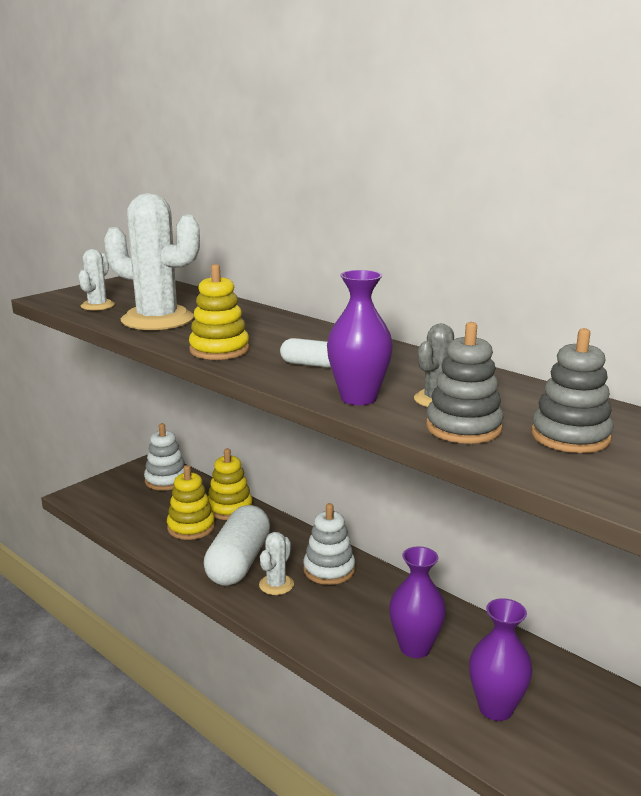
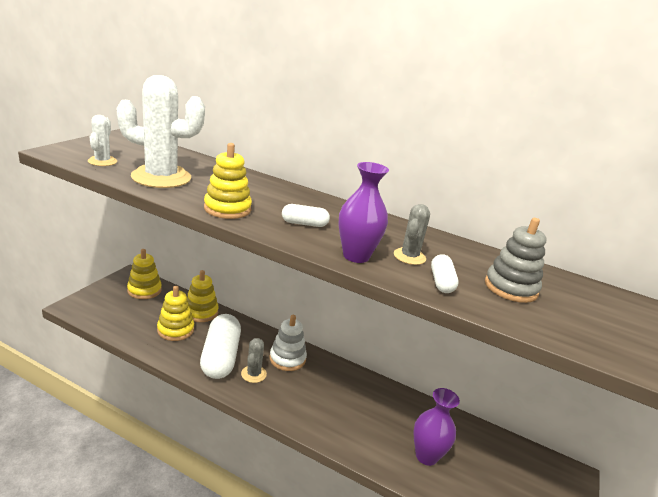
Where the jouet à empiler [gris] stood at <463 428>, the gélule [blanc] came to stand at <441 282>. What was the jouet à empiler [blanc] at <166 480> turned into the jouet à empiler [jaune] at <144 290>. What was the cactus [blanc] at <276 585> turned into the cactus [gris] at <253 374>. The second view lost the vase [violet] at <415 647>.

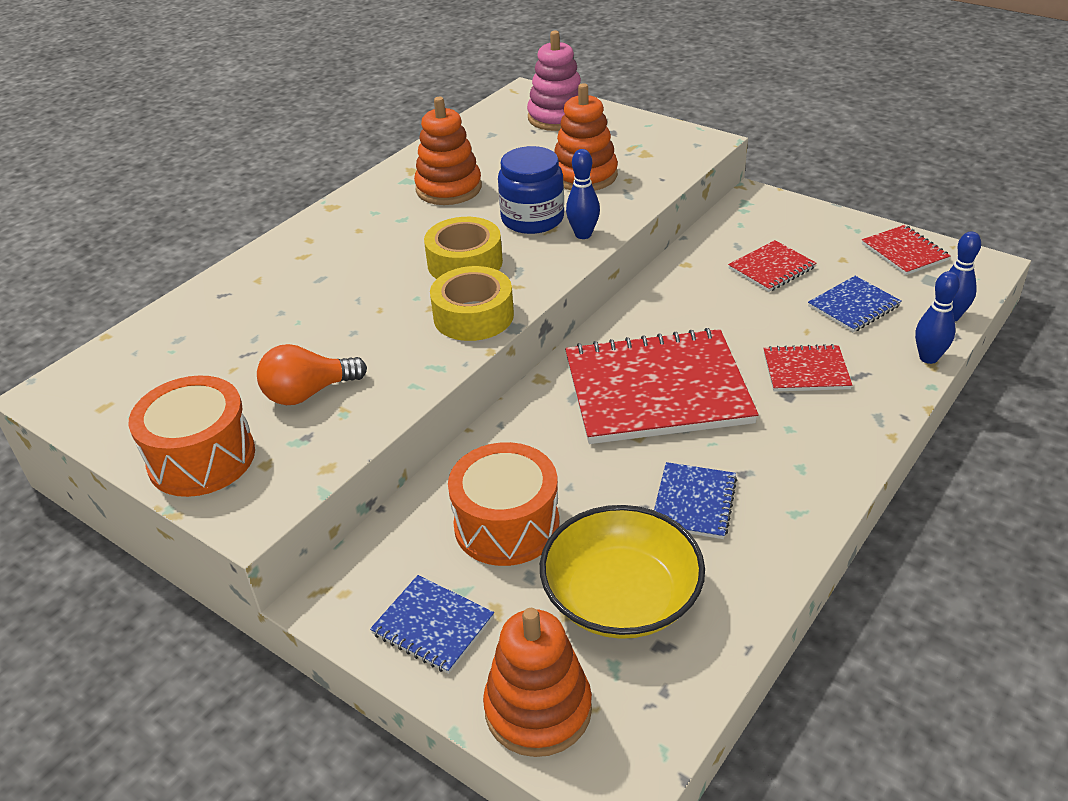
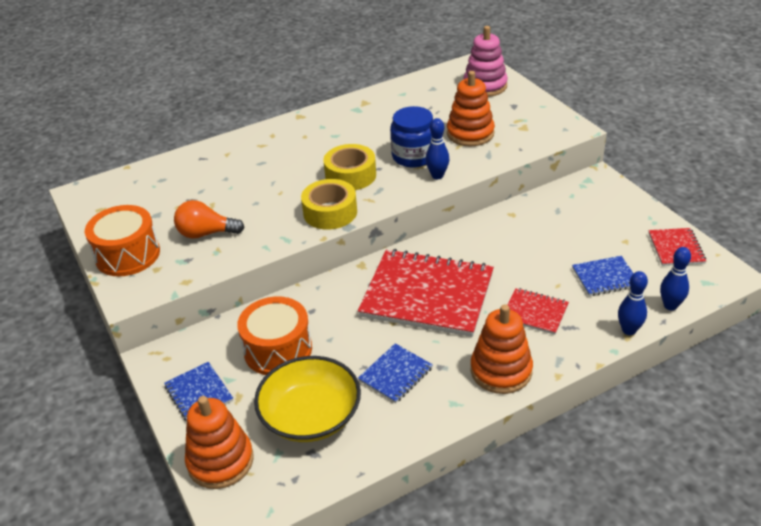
The jouet à empiler [orange] ended up elsewhere, having gone from <449 188> to <501 371>. The second view lost the carnet [rouge] at <771 268>.

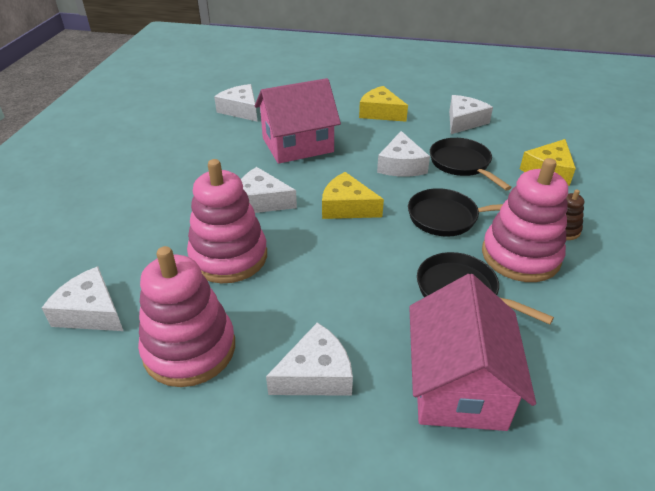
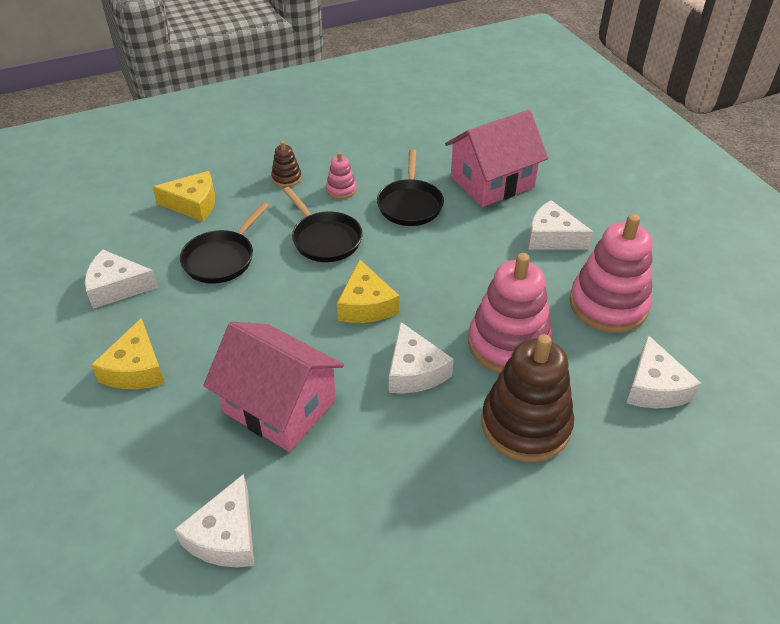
The second view lost the fromage [blanc] at <401 165>. The size of the jouet à empiler [rose] at <520 256> changed by a factor of 0.45. The second view gained the jouet à empiler [marron] at <525 424>.

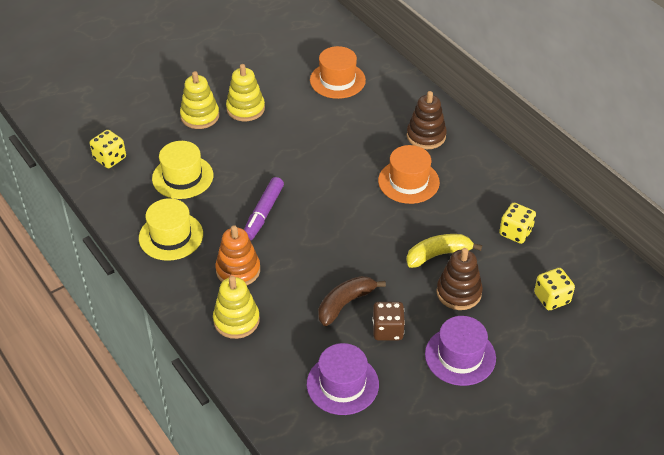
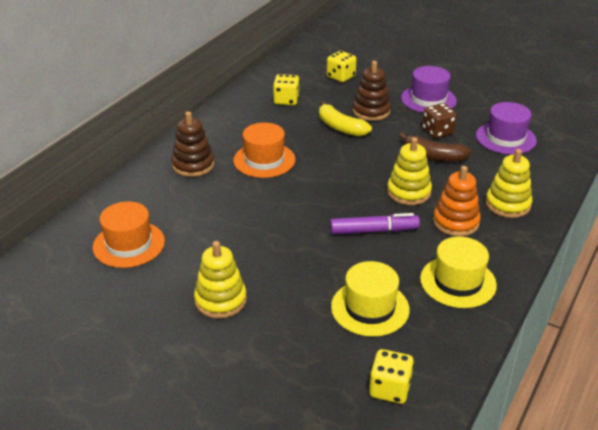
The jouet à empiler [jaune] ended up elsewhere, having gone from <200 116> to <408 192>.

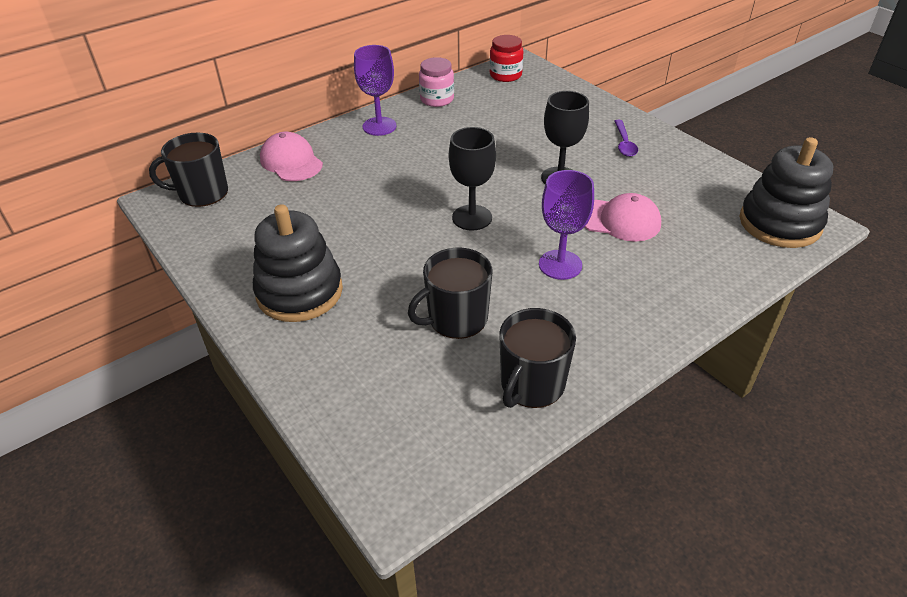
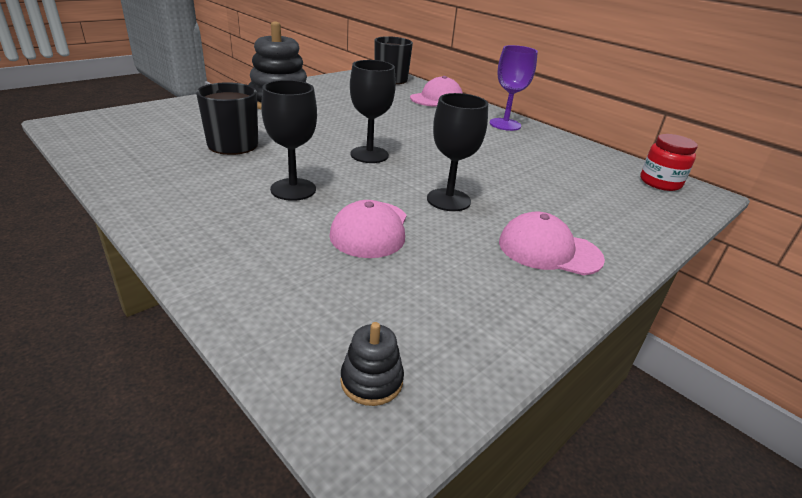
The second view lost the bocal [rose] at <437 99>. Where the cuillère [violet] stood at <624 143>, the casquette [rose] came to stand at <549 250>. The size of the jouet à empiler [noir] at <779 223> changed by a factor of 0.44. What was the verre à pied [violet] at <560 265> turned into the verre à pied [noir] at <293 189>. The second view lost the tasse [noir] at <531 384>.

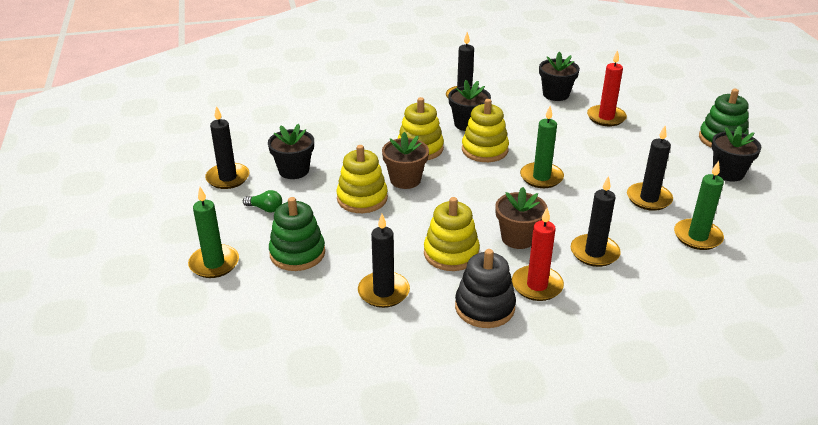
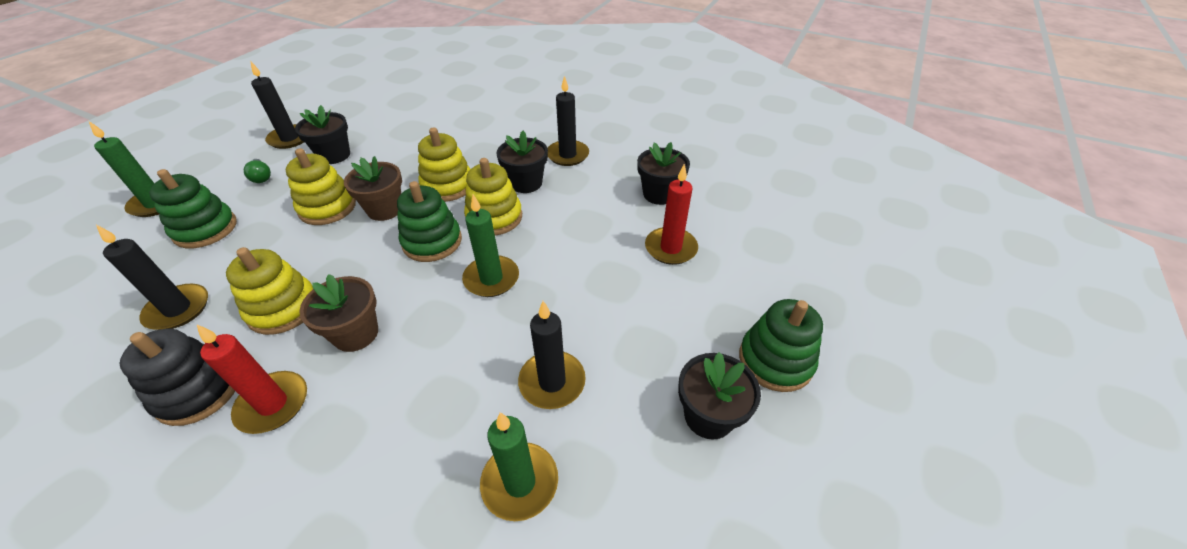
The second view lost the bougie [noir] at <594 253>. The second view gained the jouet à empiler [vert] at <432 242>.

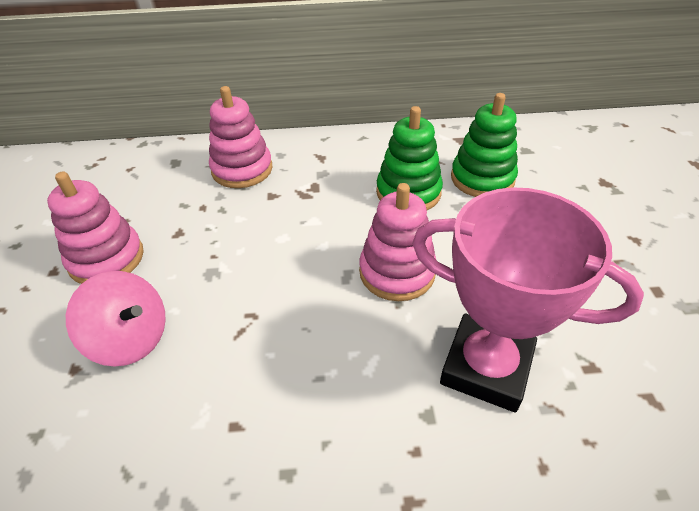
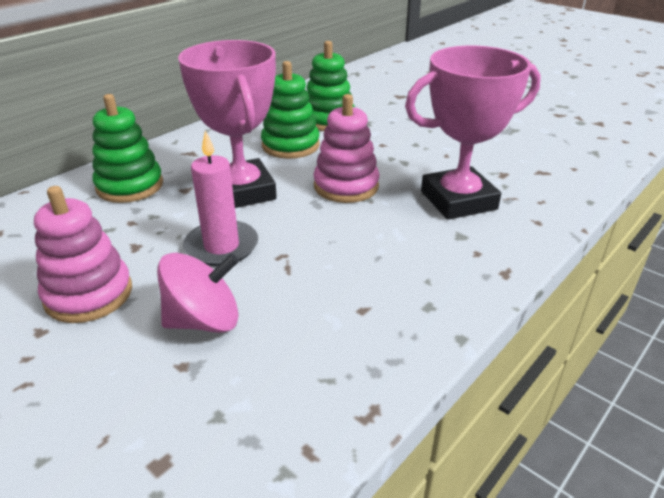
What was the jouet à empiler [rose] at <242 169> turned into the jouet à empiler [vert] at <130 186>. The second view gained the trophée [rose] at <242 192>. The second view gained the bougie [rose] at <221 246>.

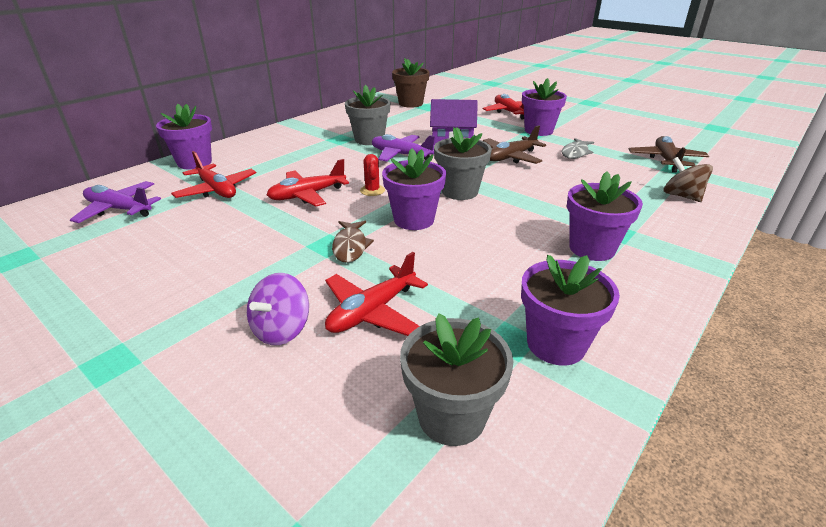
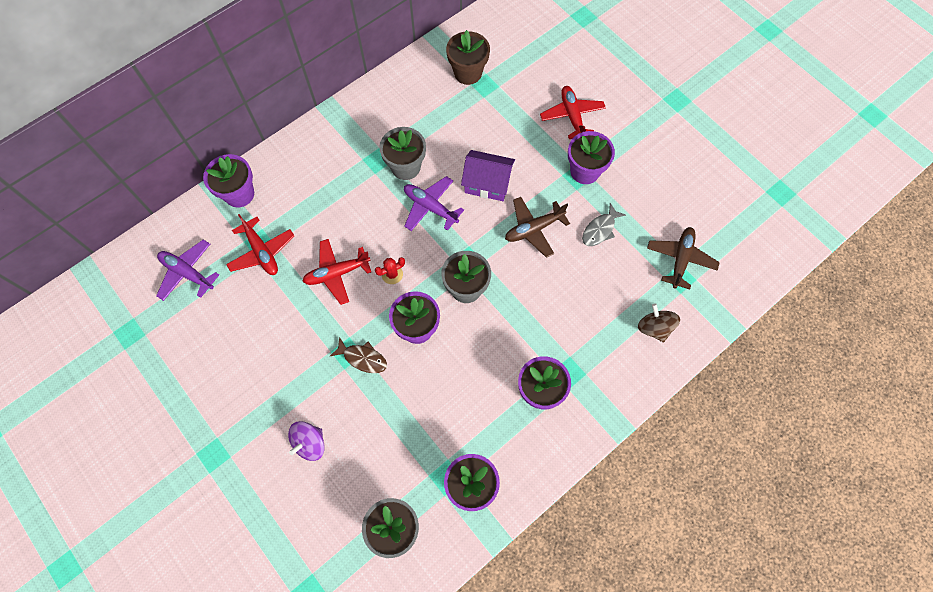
The cactus [rouge] at <372 190> ended up facing another way, 60 degrees clockwise from before. The poisson [marron] at <350 246> ended up facing another way, 75 degrees counterclockwise from before. The second view lost the avion [rouge] at <372 311>.

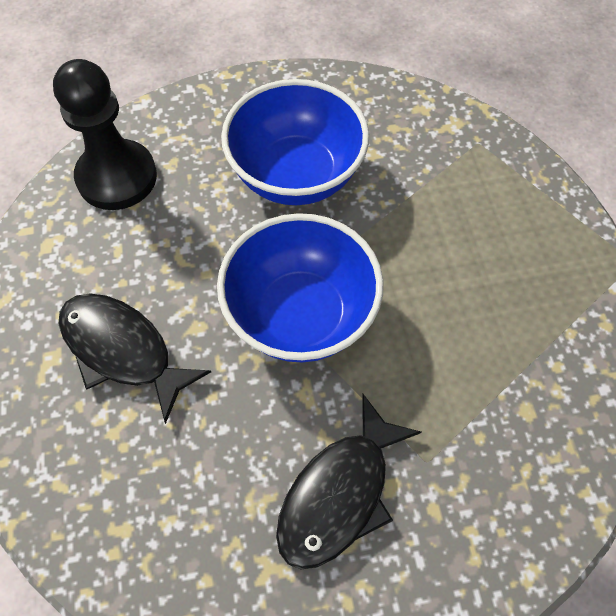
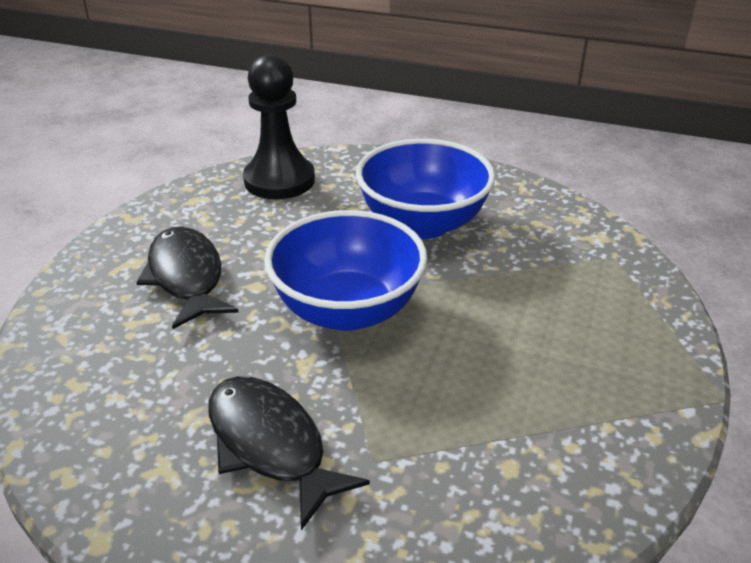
The poisson [noir] at <339 494> ended up facing another way, 75 degrees clockwise from before.

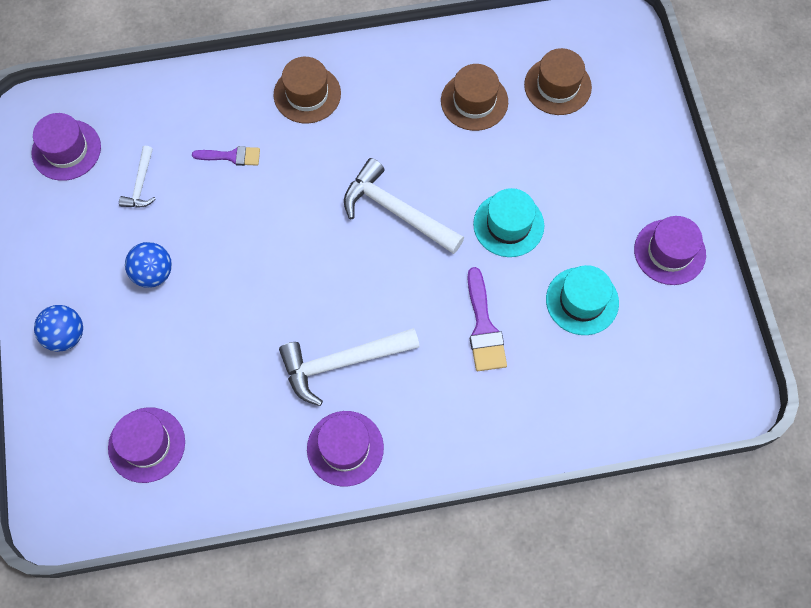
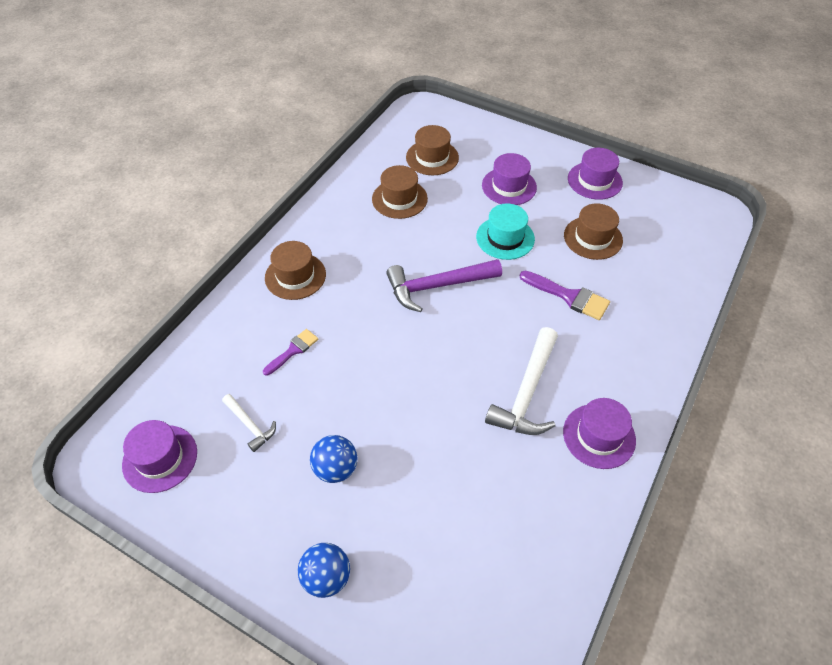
What was the marteau [blanc] at <396 211> turned into the marteau [violet] at <437 286>. What was the chapeau [turquoise] at <582 301> turned into the chapeau [marron] at <593 238>. The chapeau [violet] ended up elsewhere, having gone from <146 445> to <509 186>.

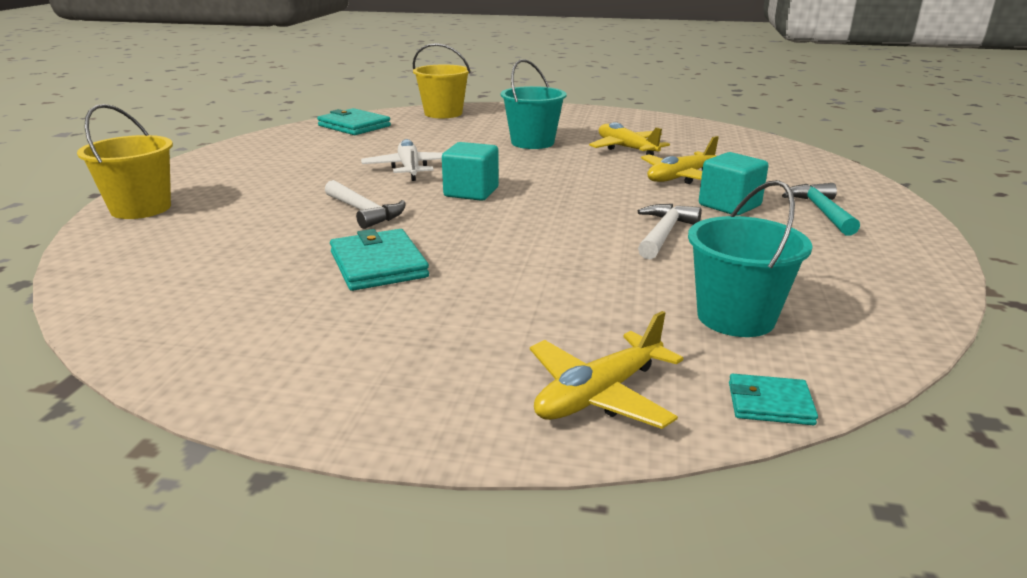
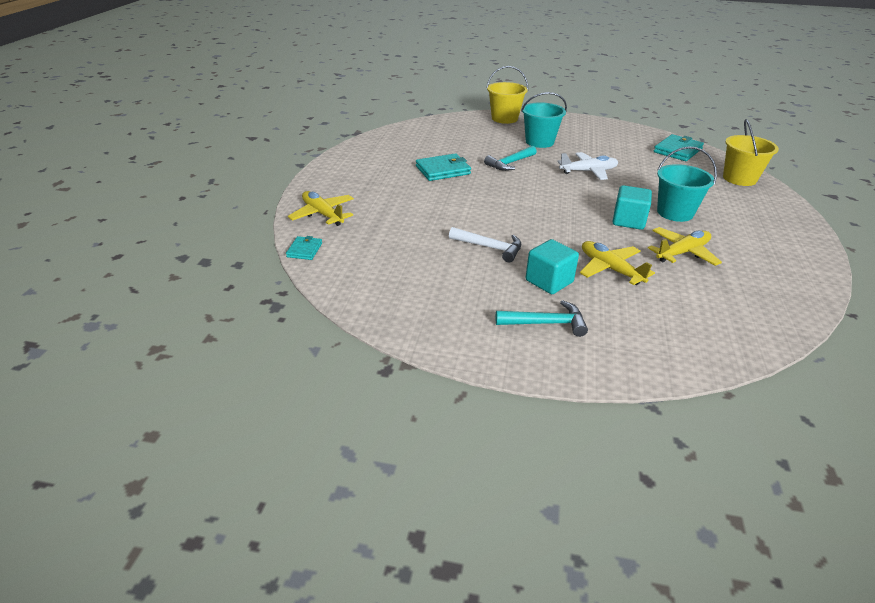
The cube [turquoise] ended up elsewhere, having gone from <471 192> to <628 221>. What was the marteau [blanc] at <364 212> turned into the marteau [turquoise] at <510 163>. The seau [turquoise] ended up elsewhere, having gone from <735 317> to <539 142>.

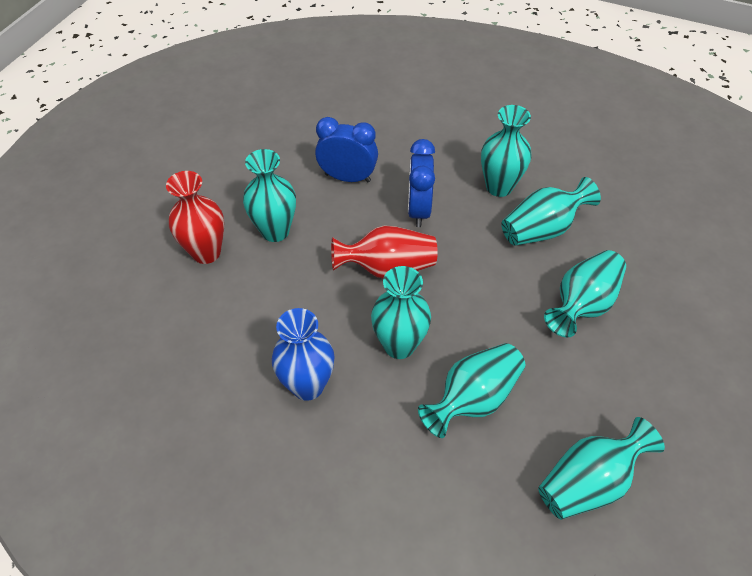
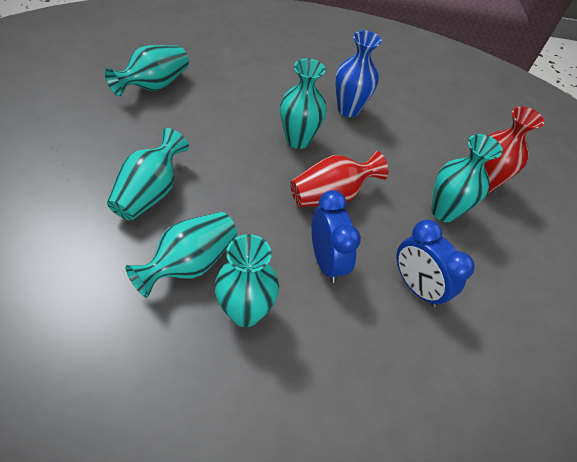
The réveil [bleu] at <347 178> ended up facing another way, 60 degrees clockwise from before. The second view lost the vase [turquoise] at <473 399>.

